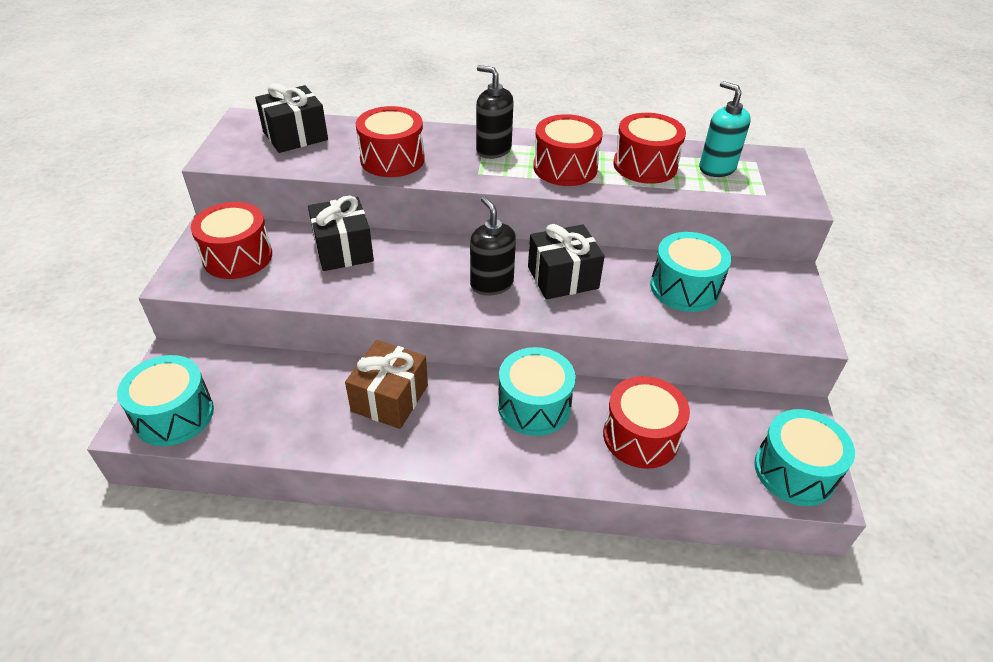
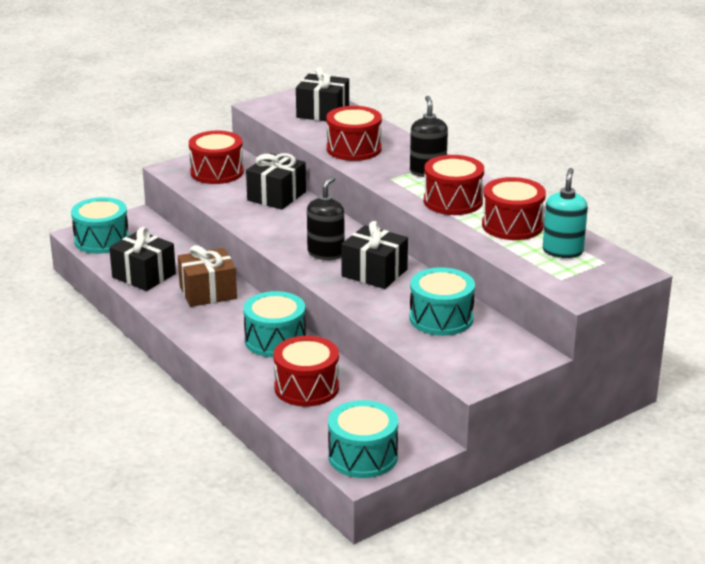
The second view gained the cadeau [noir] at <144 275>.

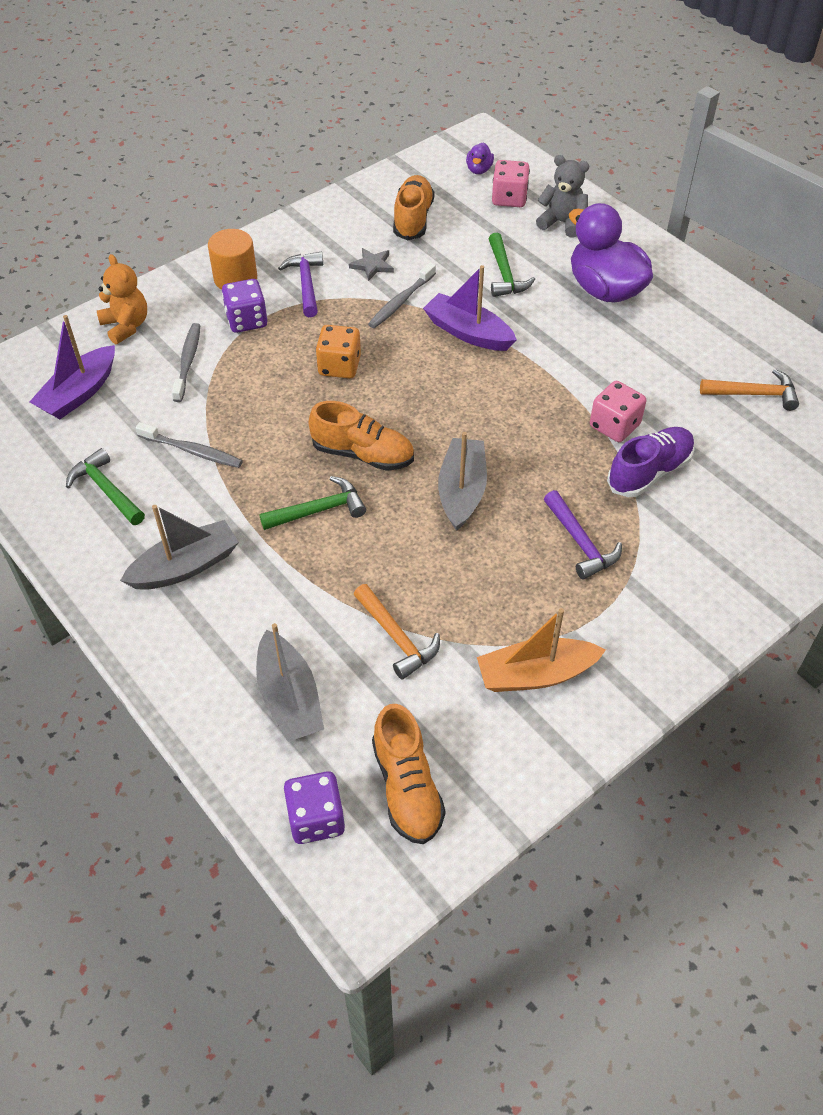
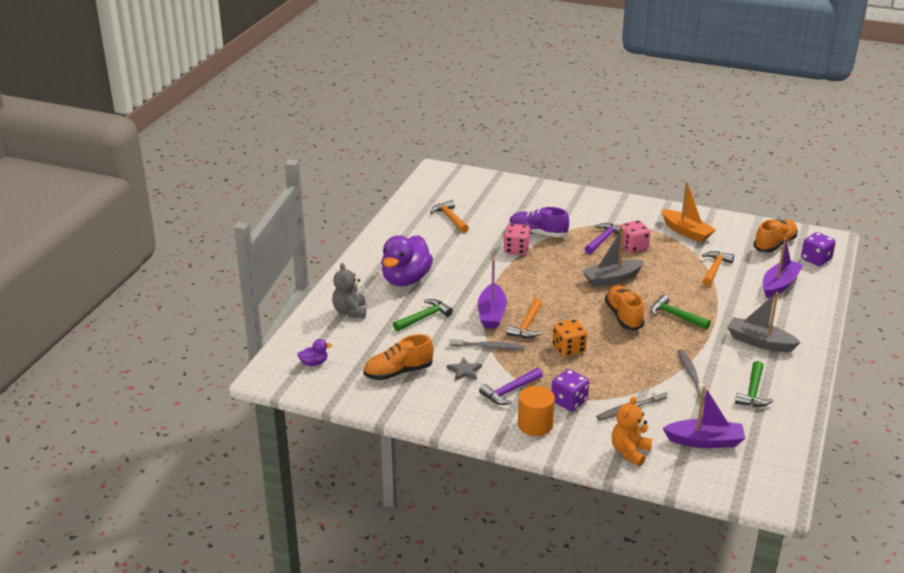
The dé [rose] ended up elsewhere, having gone from <509 198> to <633 247>. What was the bateau [gris] at <289 697> turned into the bateau [violet] at <779 285>. The second view gained the marteau [orange] at <527 325>.

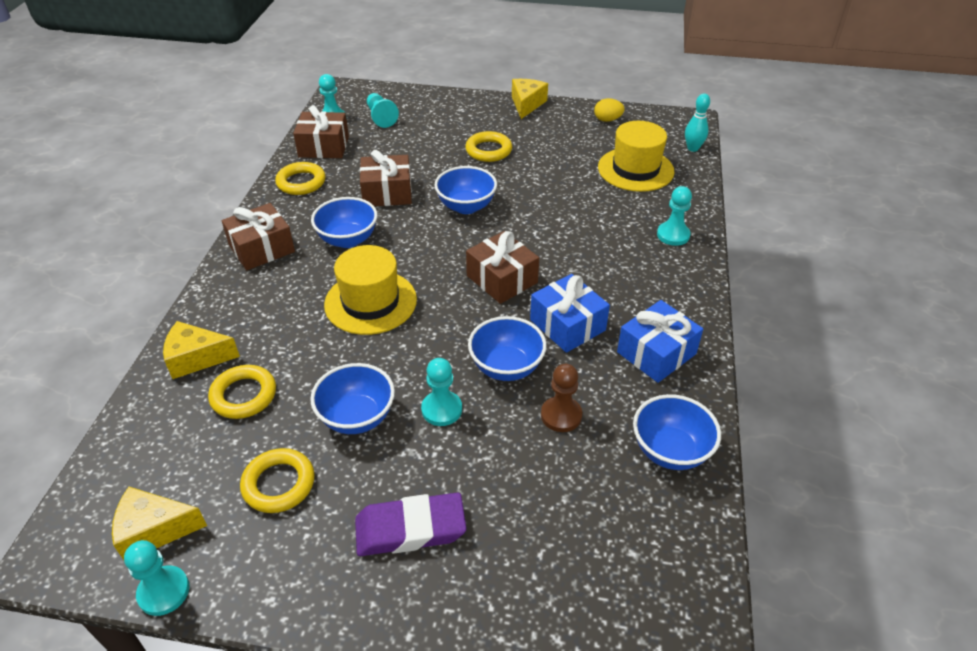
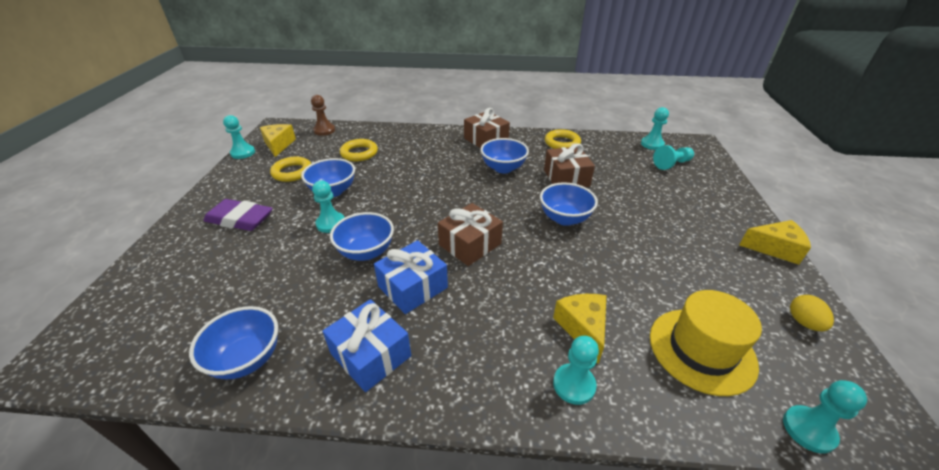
Where the quille [turquoise] stood at <693 148>, the pion [turquoise] came to stand at <808 430>. The second view lost the cadeau [marron] at <324 147>. The second view lost the anneau [jaune] at <488 150>. The second view lost the chapeau [jaune] at <370 302>. The fromage [jaune] ended up elsewhere, having gone from <196 358> to <583 328>. The pion [marron] ended up elsewhere, having gone from <561 415> to <324 130>. The gomme [violet] at <410 529> ended up facing another way, 60 degrees counterclockwise from before.

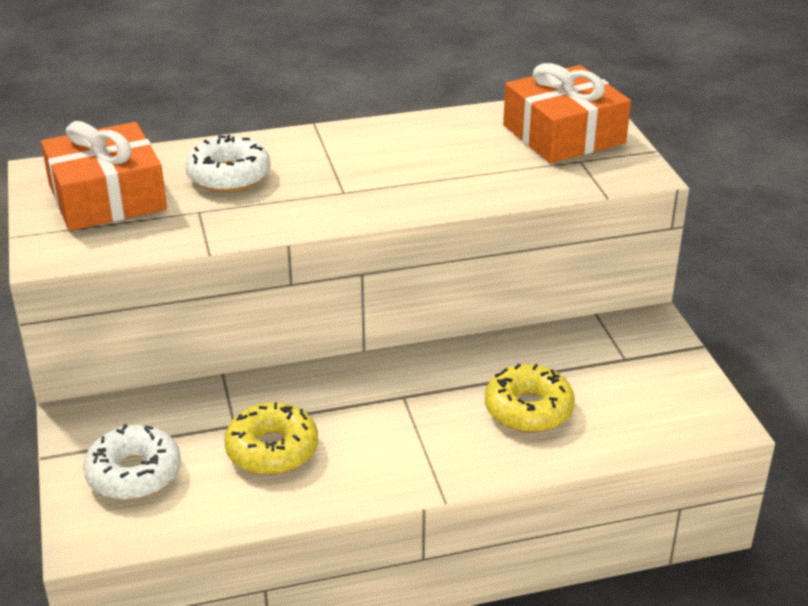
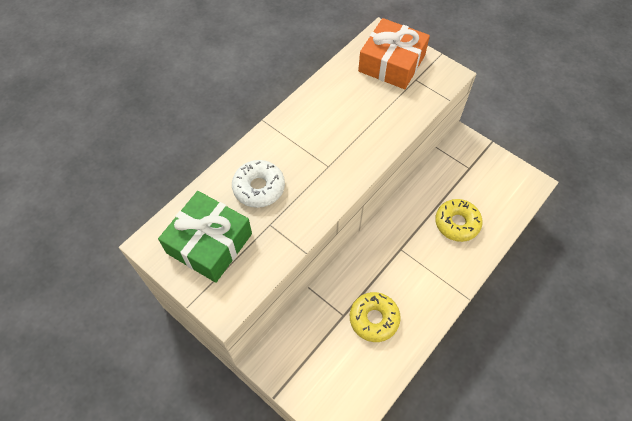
What was the cadeau [orange] at <107 197> turned into the cadeau [vert] at <209 243>. The second view lost the beignet [blanc] at <134 473>.

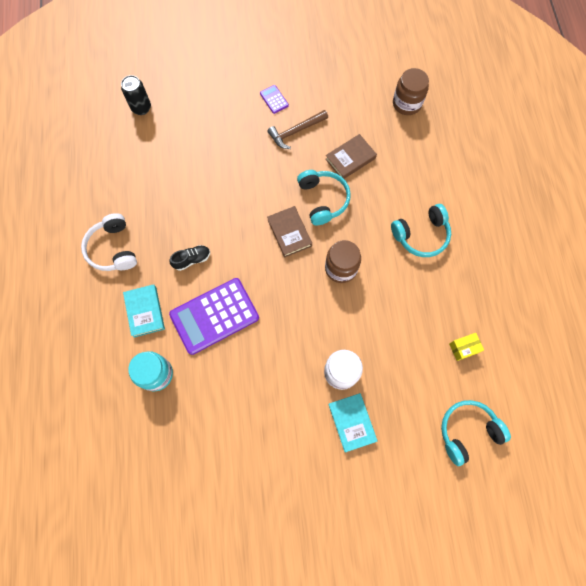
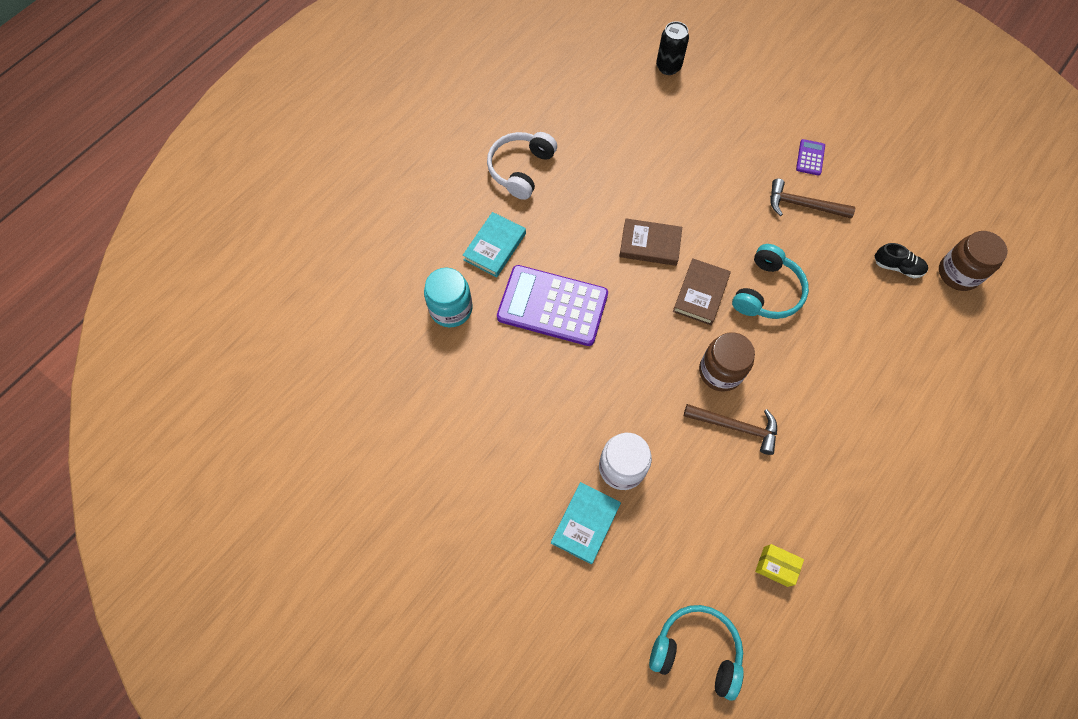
The livre [marron] ended up elsewhere, having gone from <350 159> to <650 244>. The second view lost the casque audio [turquoise] at <421 235>. The chaussure [noir] ended up elsewhere, having gone from <192 259> to <897 267>. The second view gained the marteau [marron] at <736 427>.

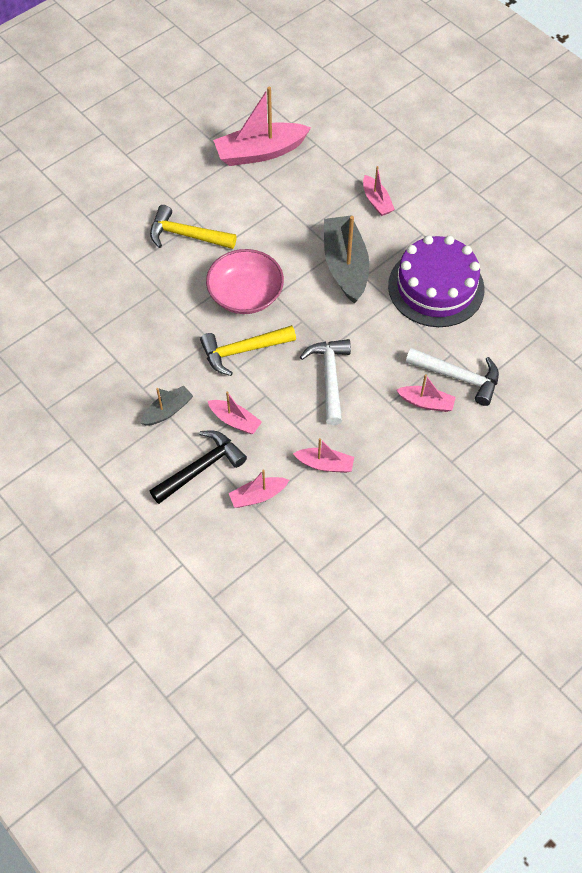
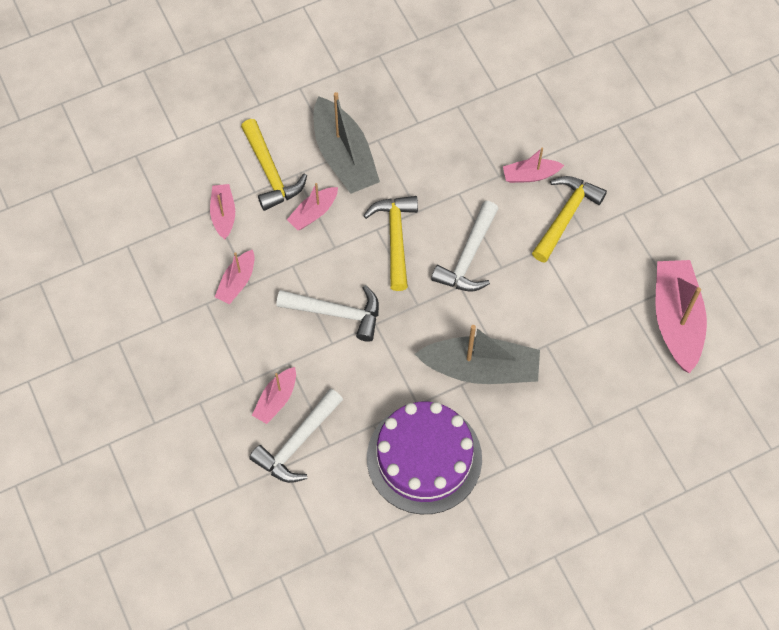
The bateau [rose] ended up elsewhere, having gone from <376 201> to <530 175>. Where the bol [rose] stood at <245 294>, the marteau [blanc] came to stand at <468 257>. The size of the bateau [gris] at <168 410> changed by a factor of 1.90. What was the marteau [noir] at <201 467> turned into the marteau [jaune] at <270 173>.

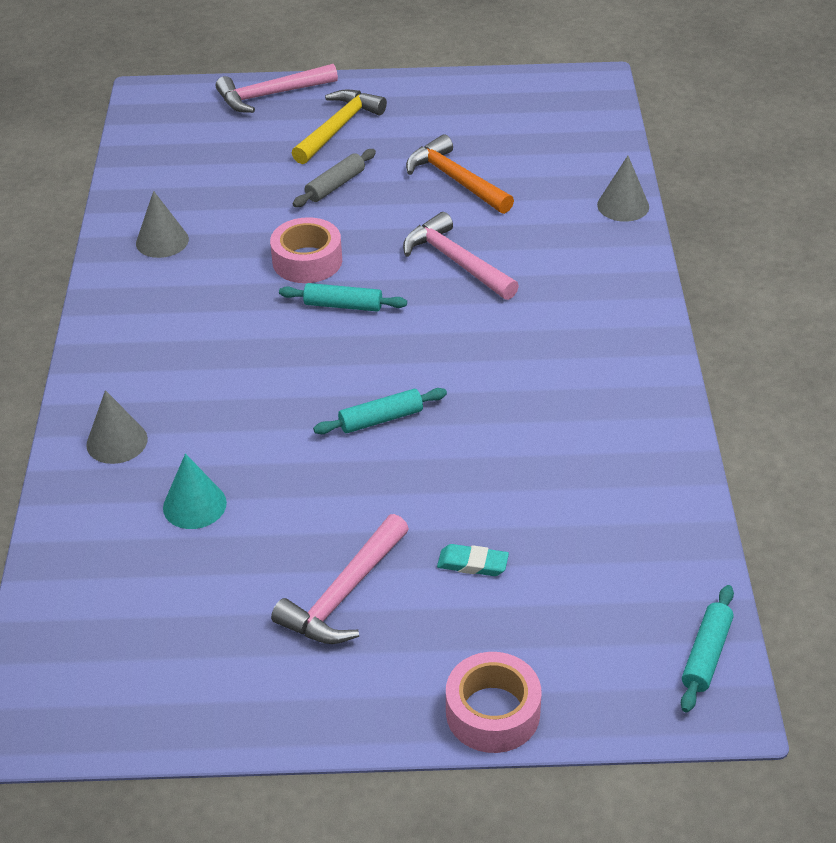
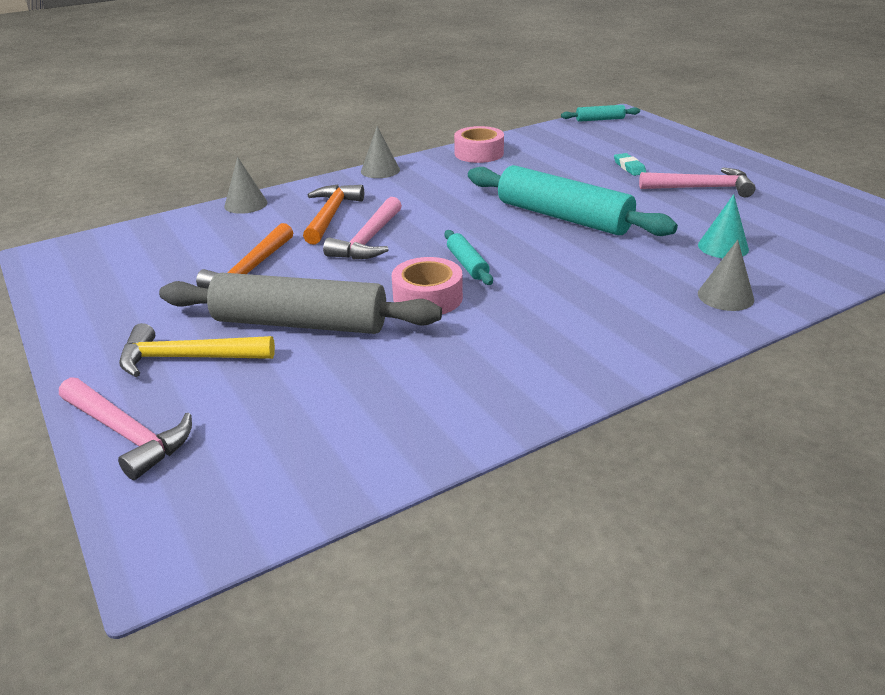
The size of the rouleau à pâtisserie [gris] at <335 185> changed by a factor of 2.21. The cône [gris] ended up elsewhere, having gone from <162 241> to <380 170>. The size of the rouleau à pâtisserie [turquoise] at <381 419> changed by a factor of 2.21. The ruban adhésif [rose] ended up elsewhere, having gone from <492 712> to <479 153>. The second view gained the marteau [orange] at <331 215>.

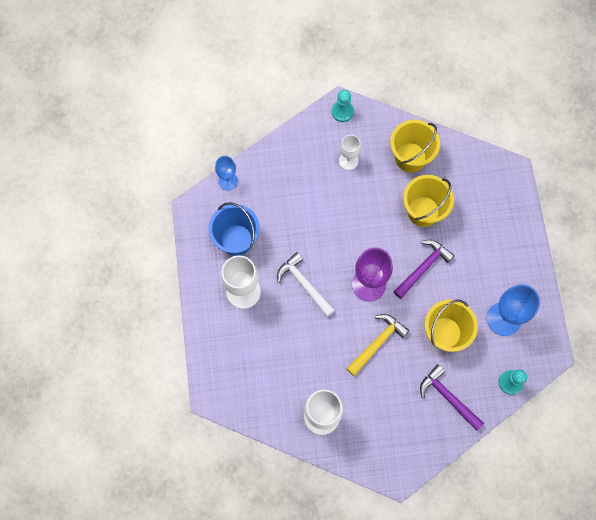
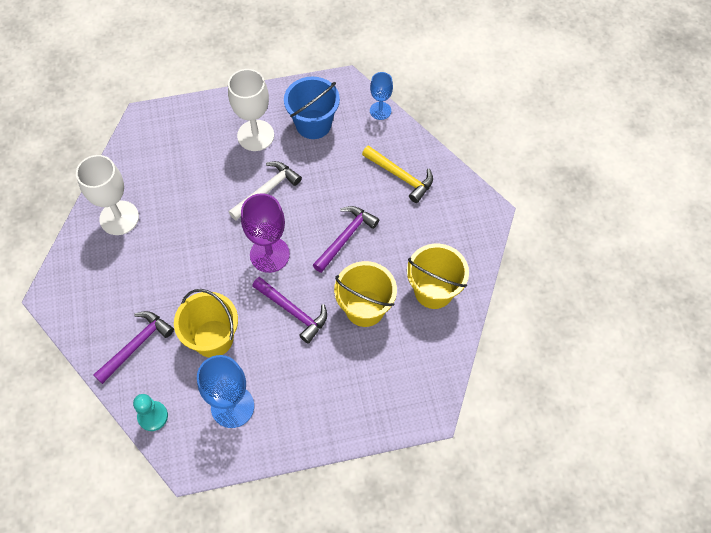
The second view lost the pion [turquoise] at <342 112>. The second view lost the verre à pied [blanc] at <348 161>. The marteau [jaune] ended up elsewhere, having gone from <377 343> to <400 176>. The second view gained the marteau [violet] at <345 237>.

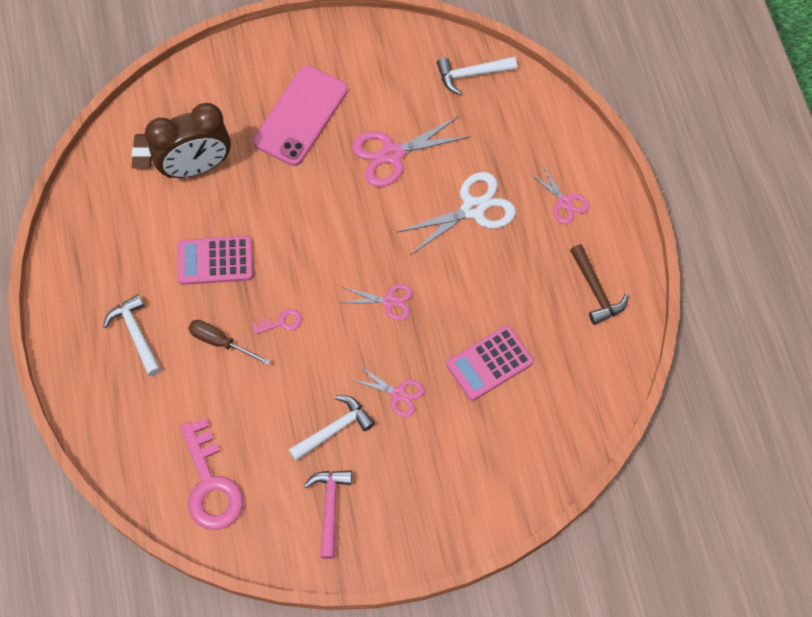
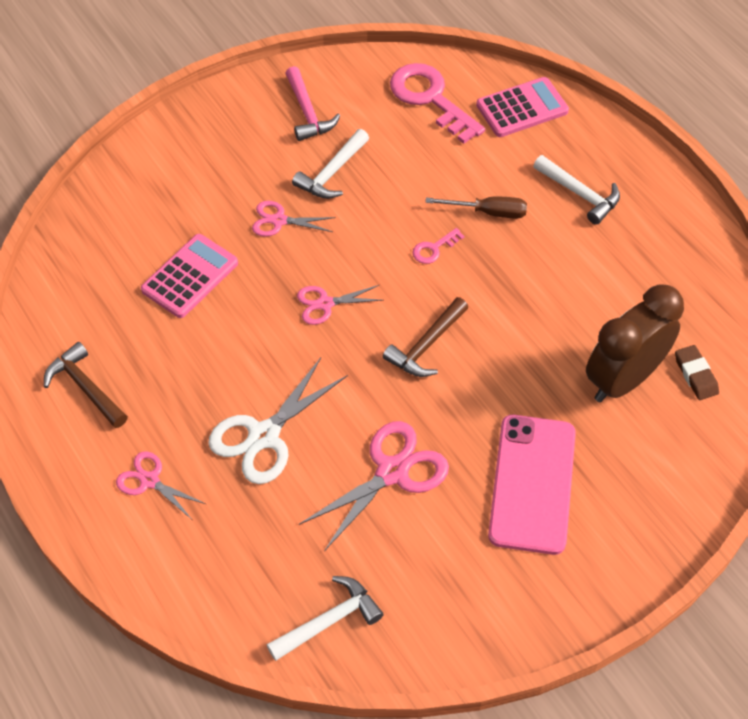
The calculatrice [rose] ended up elsewhere, having gone from <215 261> to <522 108>. The second view gained the marteau [marron] at <426 345>.

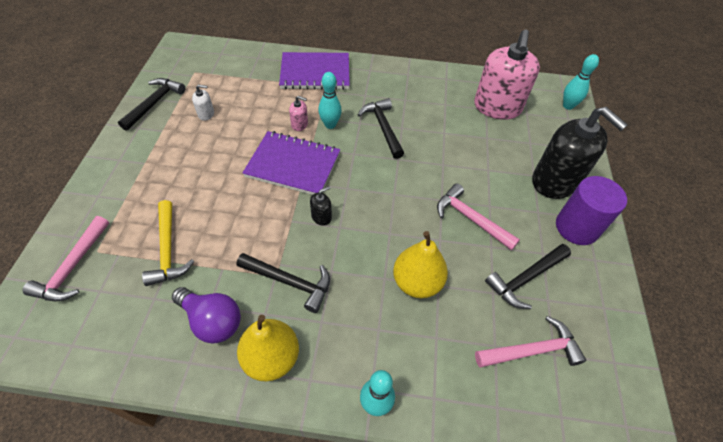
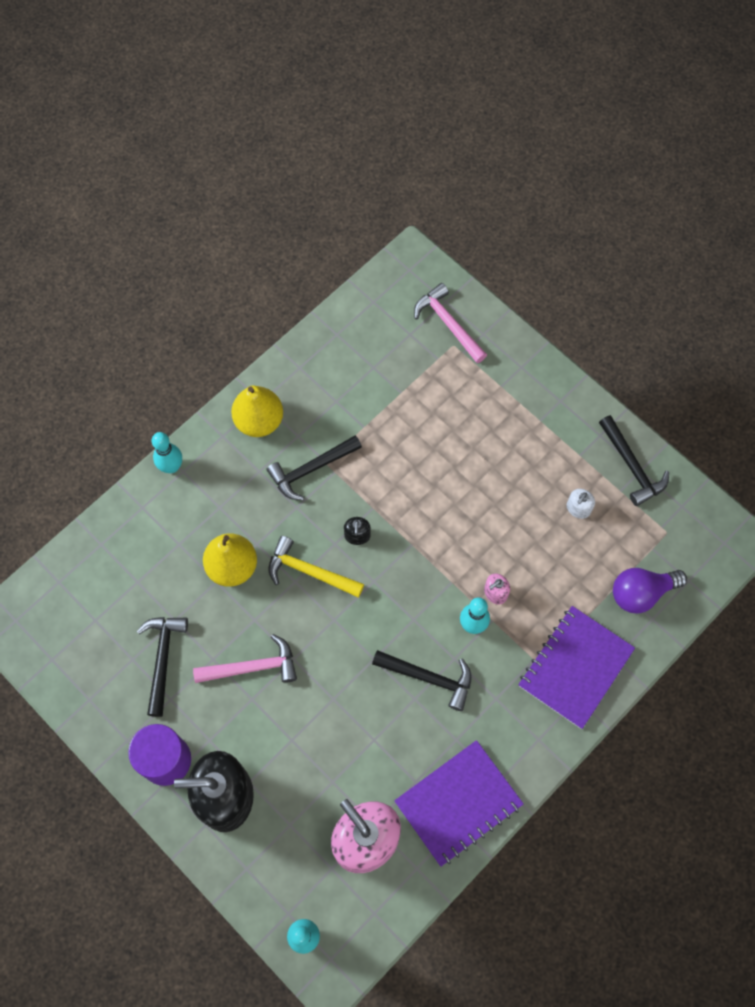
The carnet [violet] ended up elsewhere, having gone from <293 165> to <458 803>. The marteau [jaune] ended up elsewhere, having gone from <168 250> to <309 571>. The ampoule [violet] ended up elsewhere, having gone from <212 321> to <641 593>. The second view lost the marteau [rose] at <532 350>.

